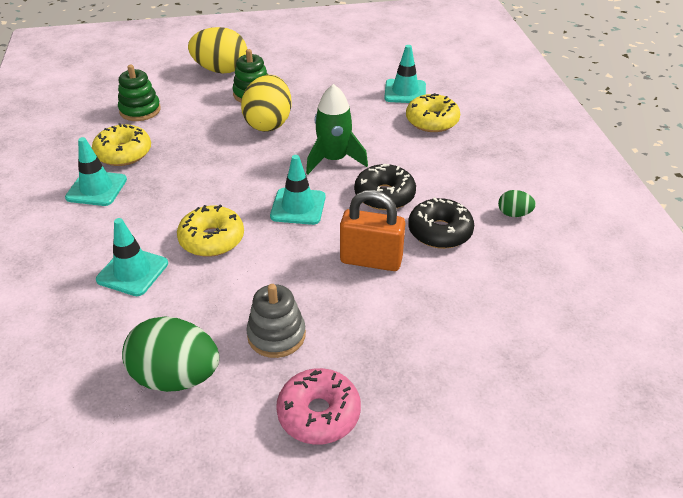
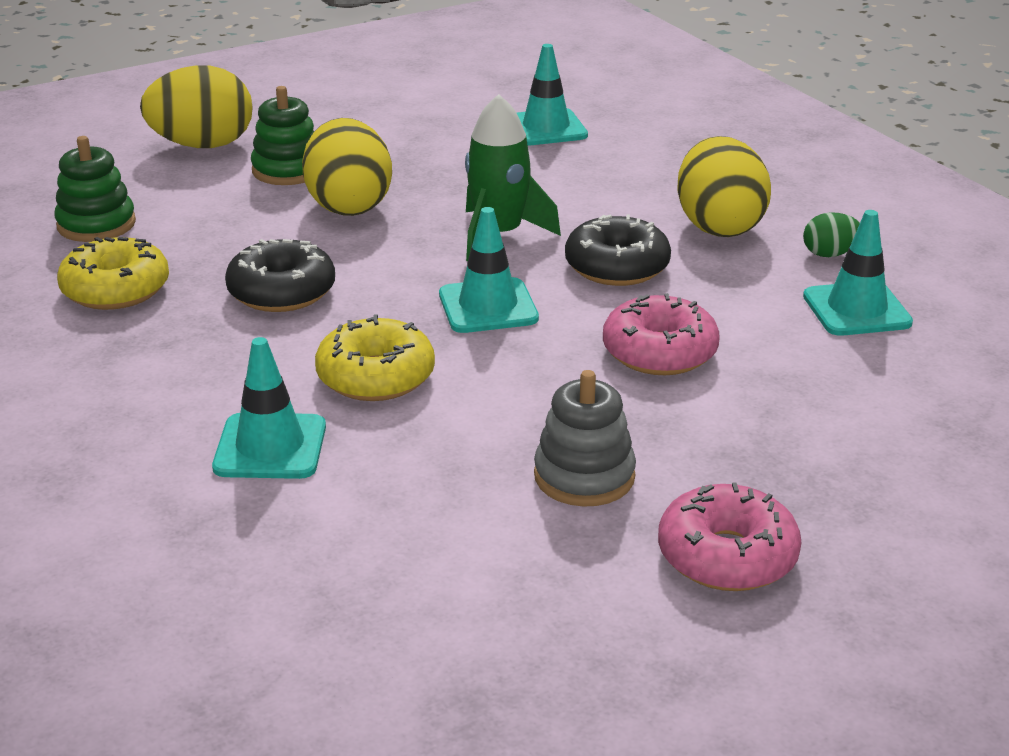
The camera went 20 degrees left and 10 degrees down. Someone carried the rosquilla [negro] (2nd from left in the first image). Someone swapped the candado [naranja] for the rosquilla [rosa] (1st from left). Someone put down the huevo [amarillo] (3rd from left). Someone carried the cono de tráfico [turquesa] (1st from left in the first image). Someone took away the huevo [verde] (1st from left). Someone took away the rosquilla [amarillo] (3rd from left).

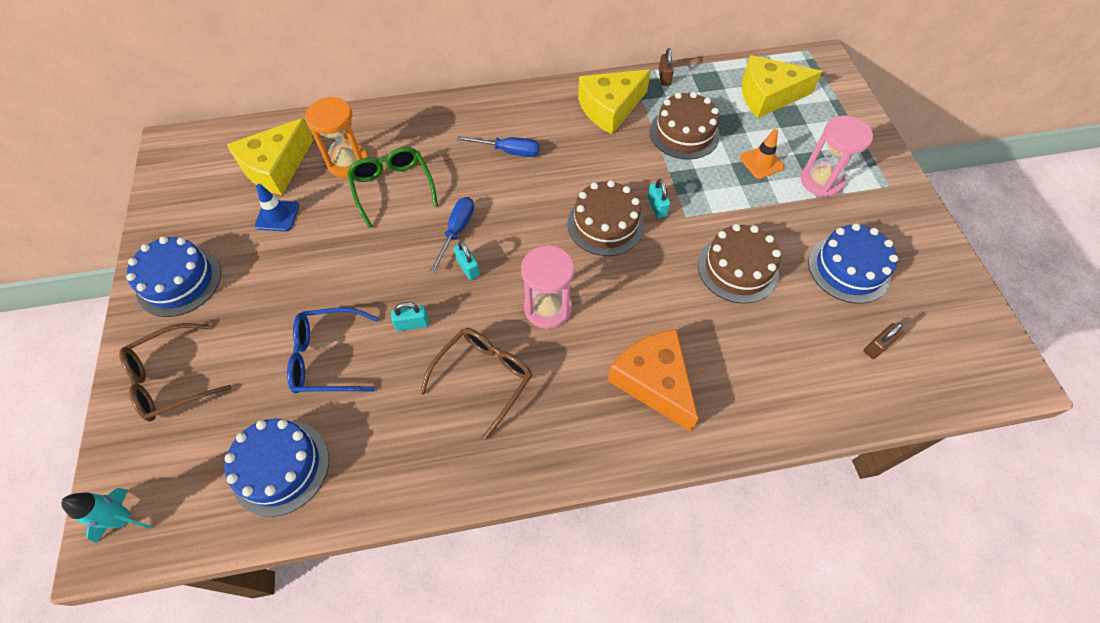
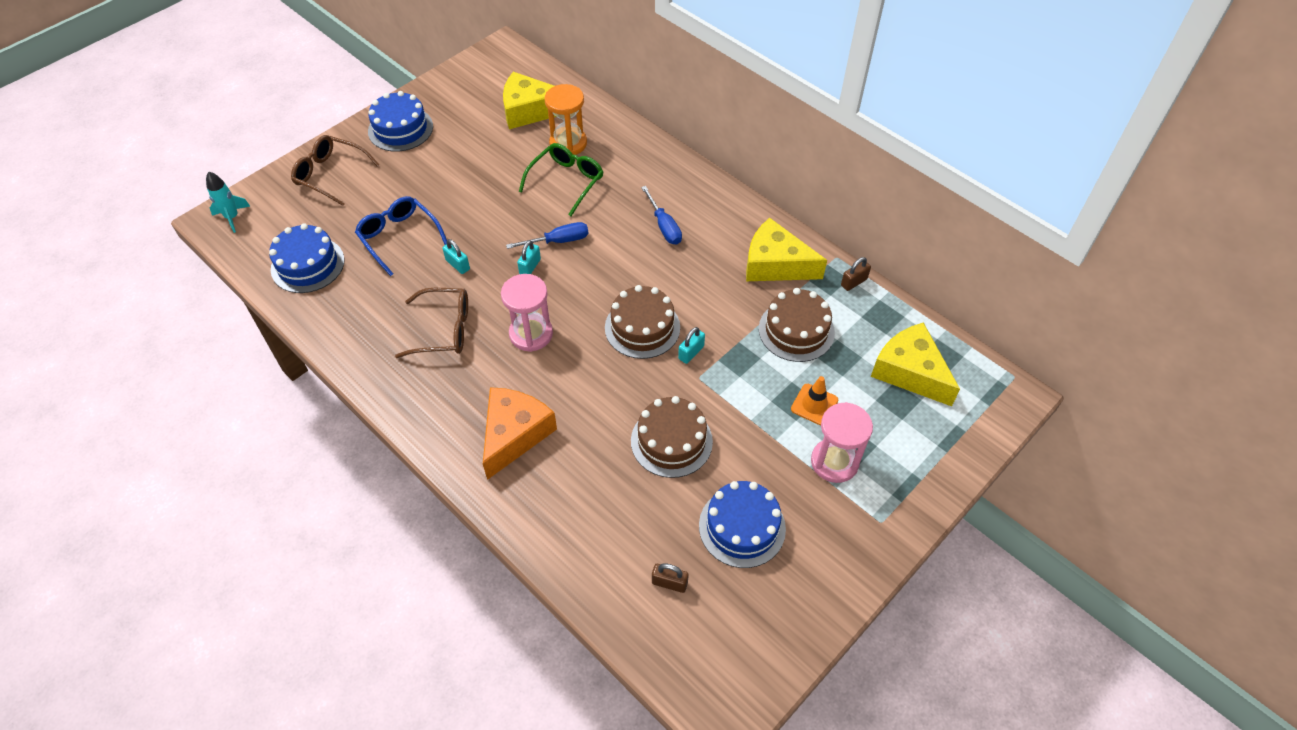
The camera went 55 degrees right and 5 degrees down. Someone took away the cono de tráfico [azul].

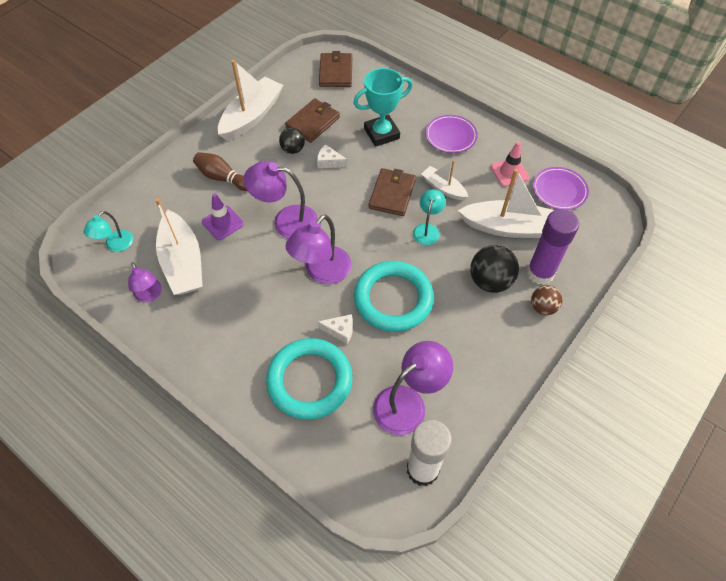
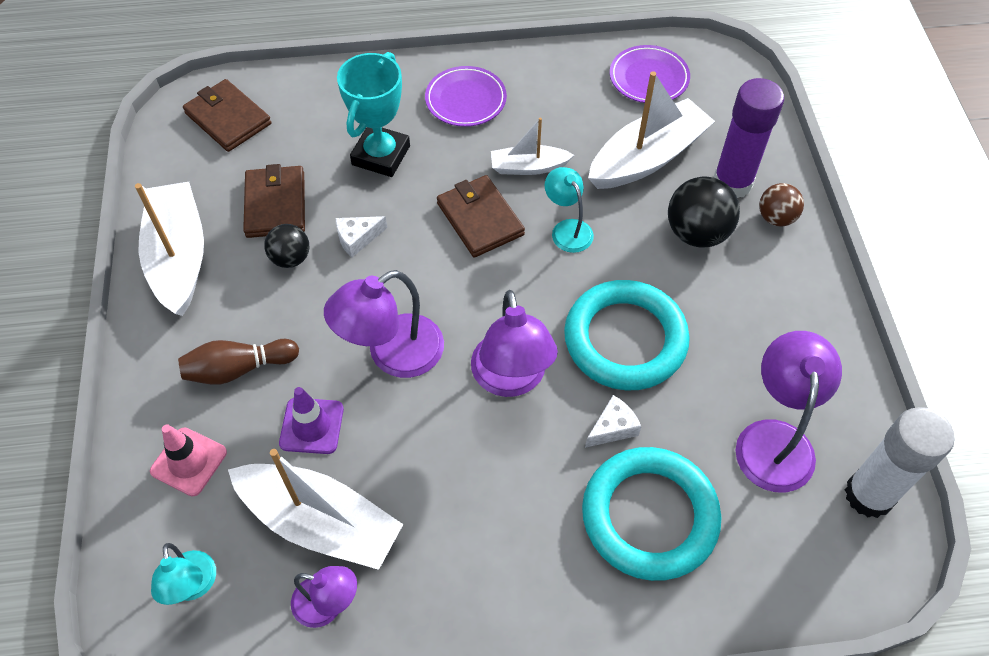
The camera went 45 degrees left and 0 degrees up. Someone carried the cono de tráfico [rosa].

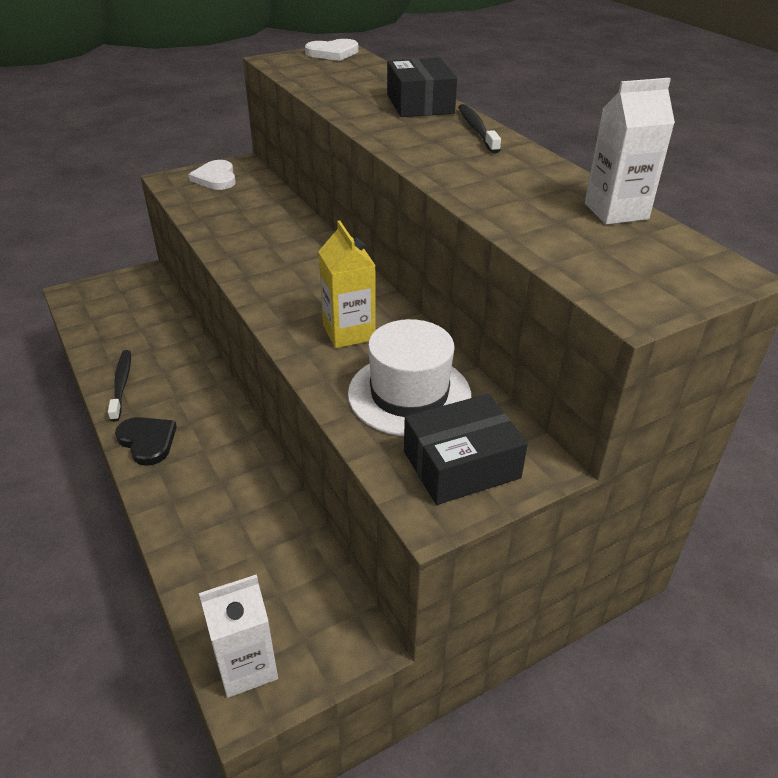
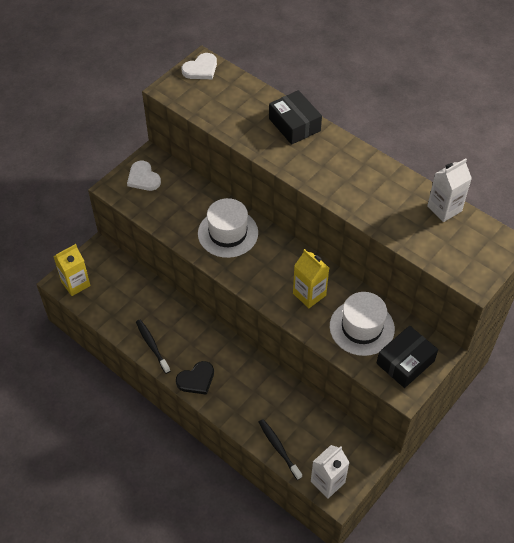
The camera went 20 degrees left and 15 degrees up. Someone put down the cartón de leche [amarillo] (1st from left). Someone rotated the corazón [negro] by 120 degrees clockwise. Someone put down the sombrero [blanco] (1st from left). Someone carried the cepillo de dientes [negro] (2nd from left).

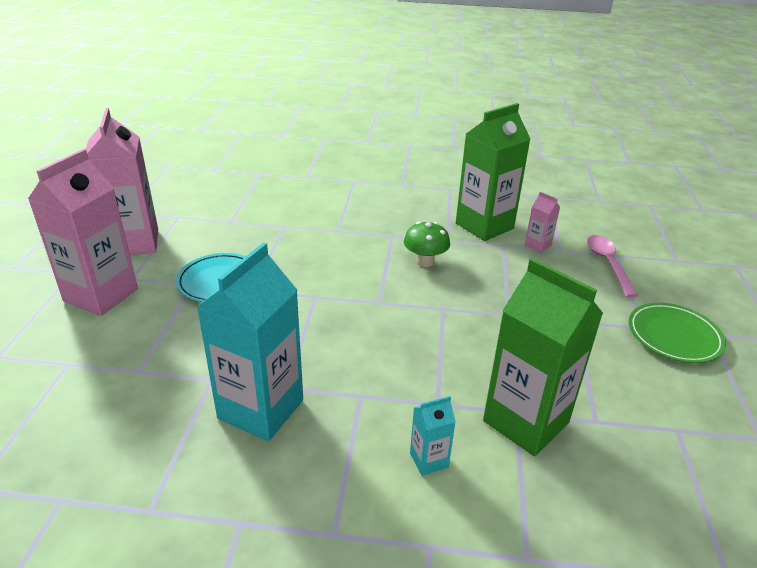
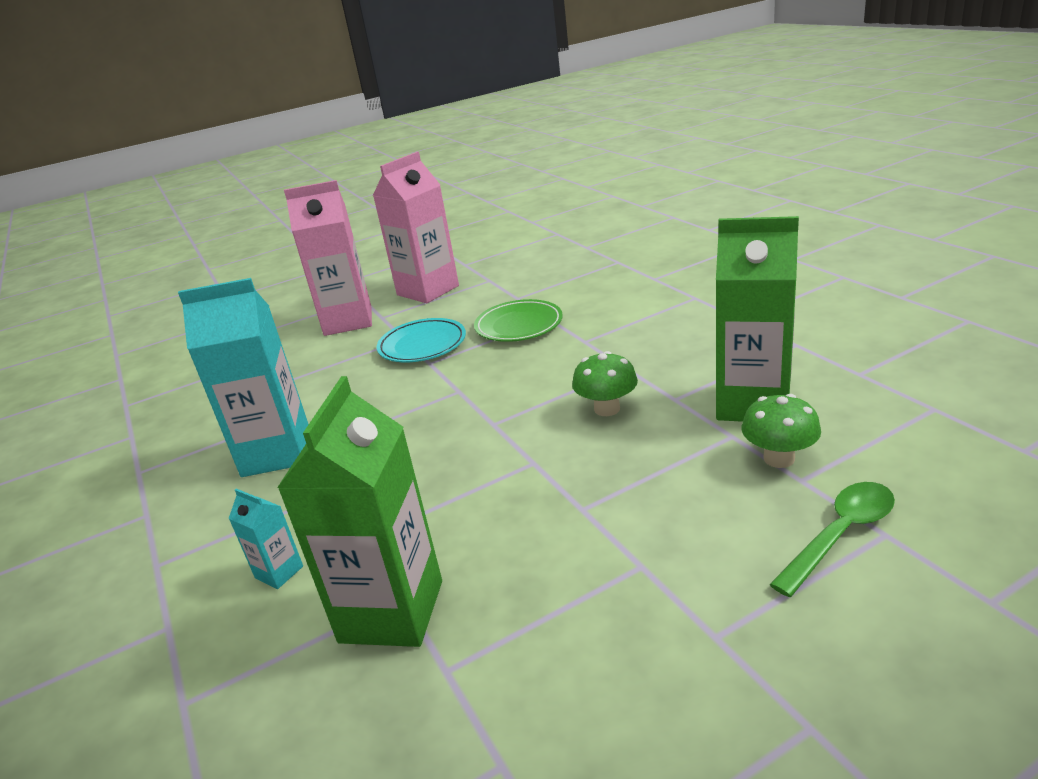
The camera went 60 degrees right and 5 degrees down. Someone carried the plato [verde]. Someone swapped the cartón de leche [rosa] (3rd from left) for the seta [verde] (2nd from left). Someone repainted the cuchara [rosa], which became the cuchara [verde].

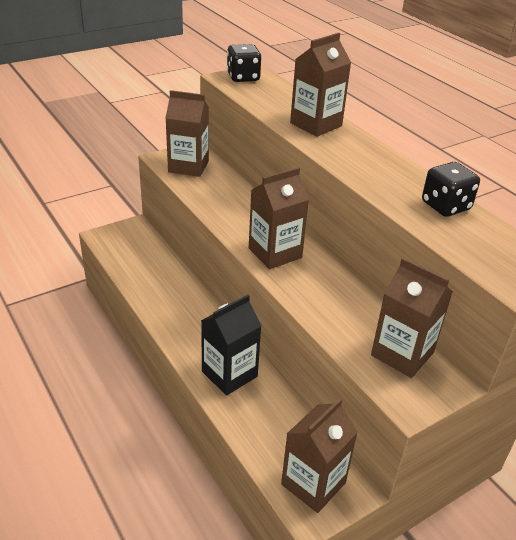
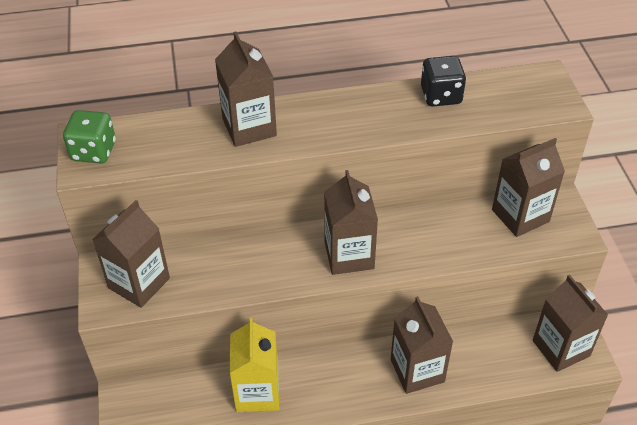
The camera went 65 degrees left and 10 degrees up. Someone repainted the dado [negro] (1st from left), which became the dado [verde]. Someone put down the cartón de leche [amarillo]. Someone repainted the cartón de leche [negro], which became the cartón de leche [marrón] (4th from left).

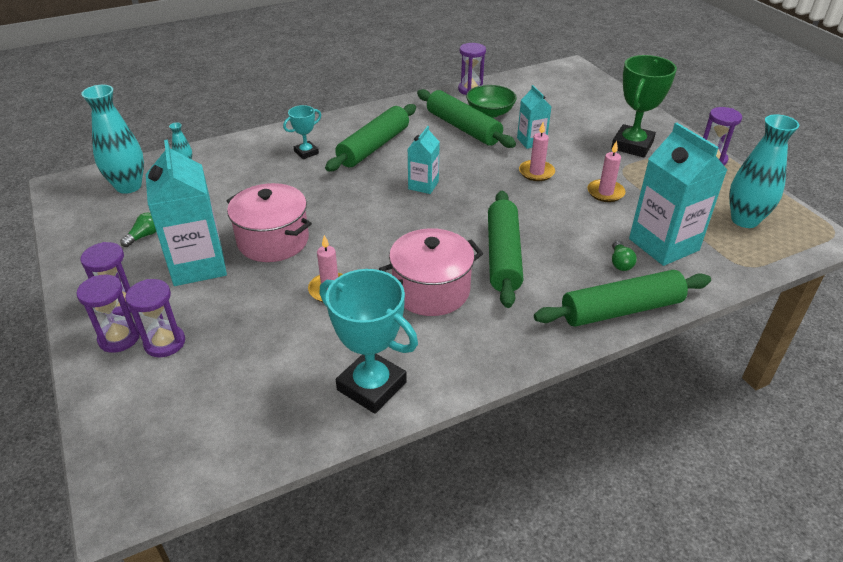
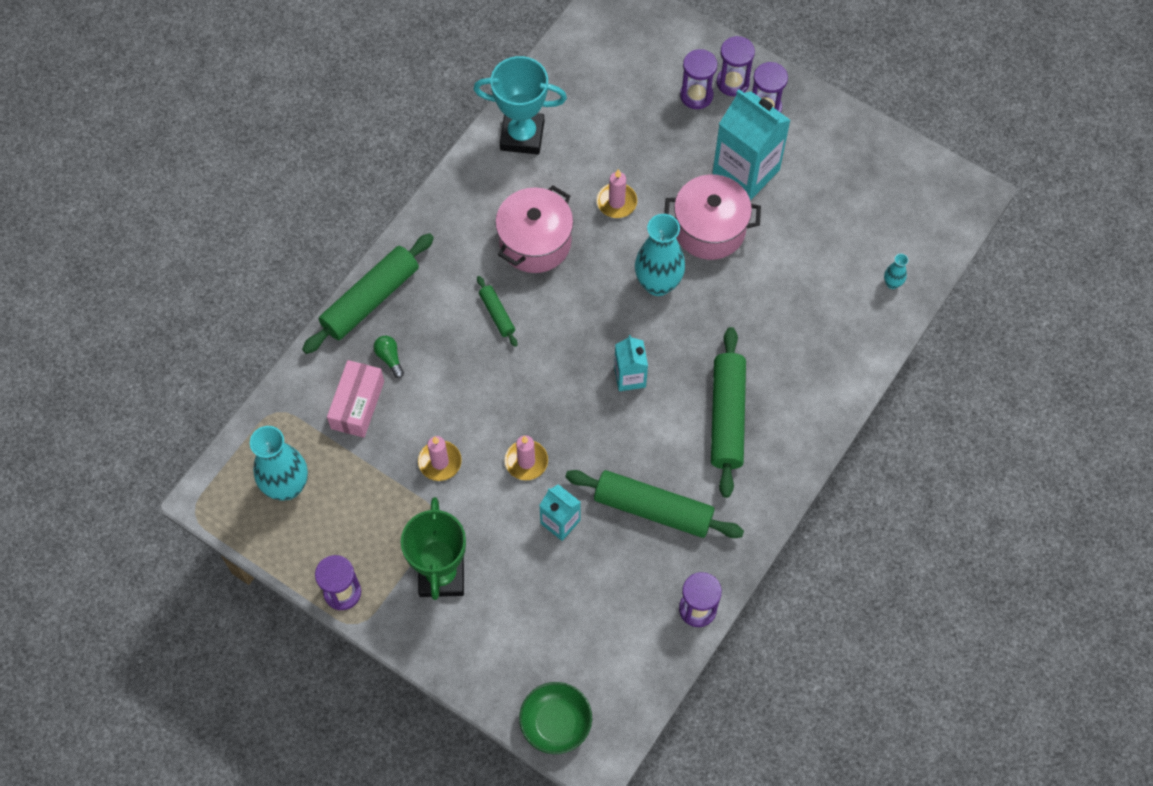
The camera went 150 degrees right and 25 degrees up. Someone swapped the cartón de leche [turquesa] (4th from left) for the caja [rosa]. Someone scaled the rodillo [verde] (3rd from left in the first image) by 0.49. Someone carried the cuenco [verde]. Someone carried the florero [turquesa] (1st from left in the first image). Someone took away the bombilla [verde] (1st from left). Someone took away the trofeo [turquesa] (1st from left).

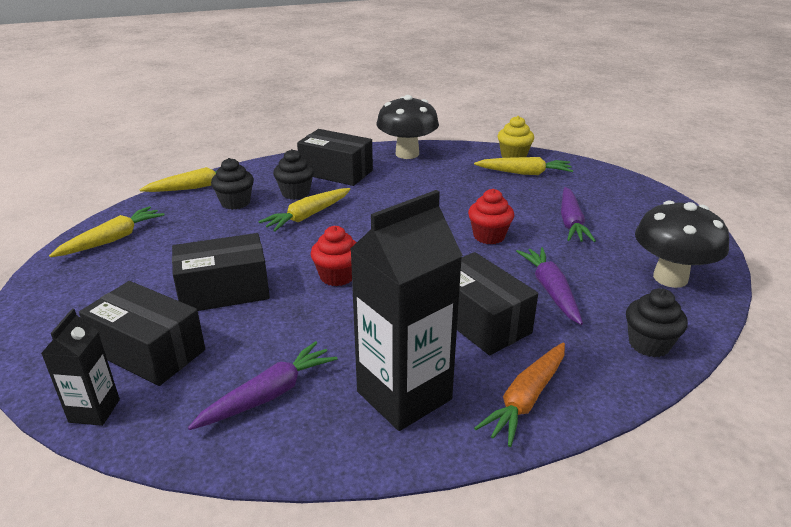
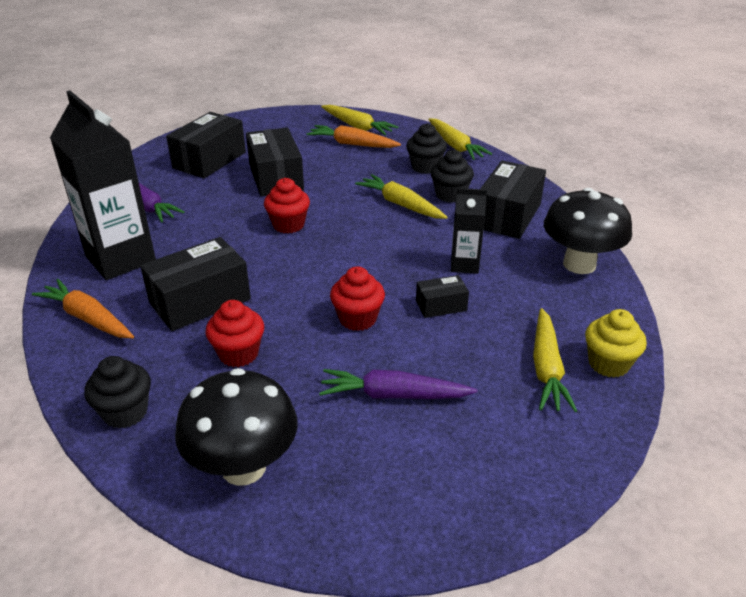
The camera went 90 degrees right and 5 degrees up. Someone swapped the zanahoria [morado] (2nd from left) for the magdalena [rojo] (1st from left). Someone put down the zanahoria [naranja] (2nd from left). Someone put down the caja [negro] (4th from left). Someone carried the cartón de leche [negro] (1st from left in the first image).

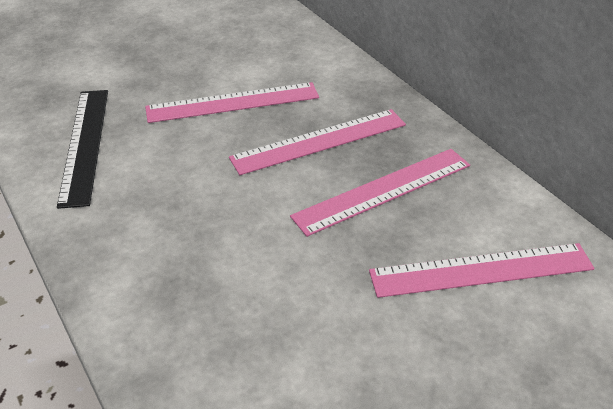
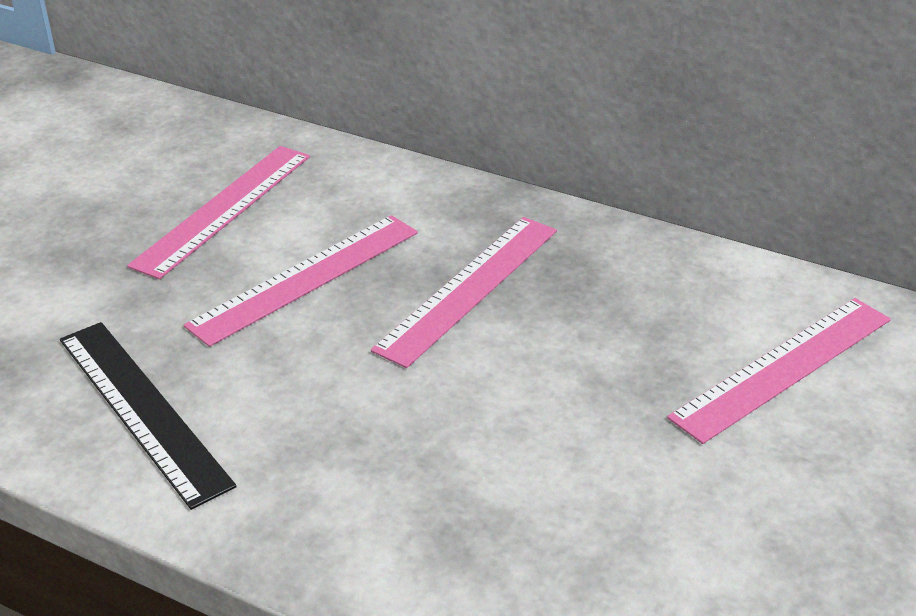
The camera went 30 degrees left and 5 degrees down. Someone carried the regla [rosa] (3rd from left in the first image).

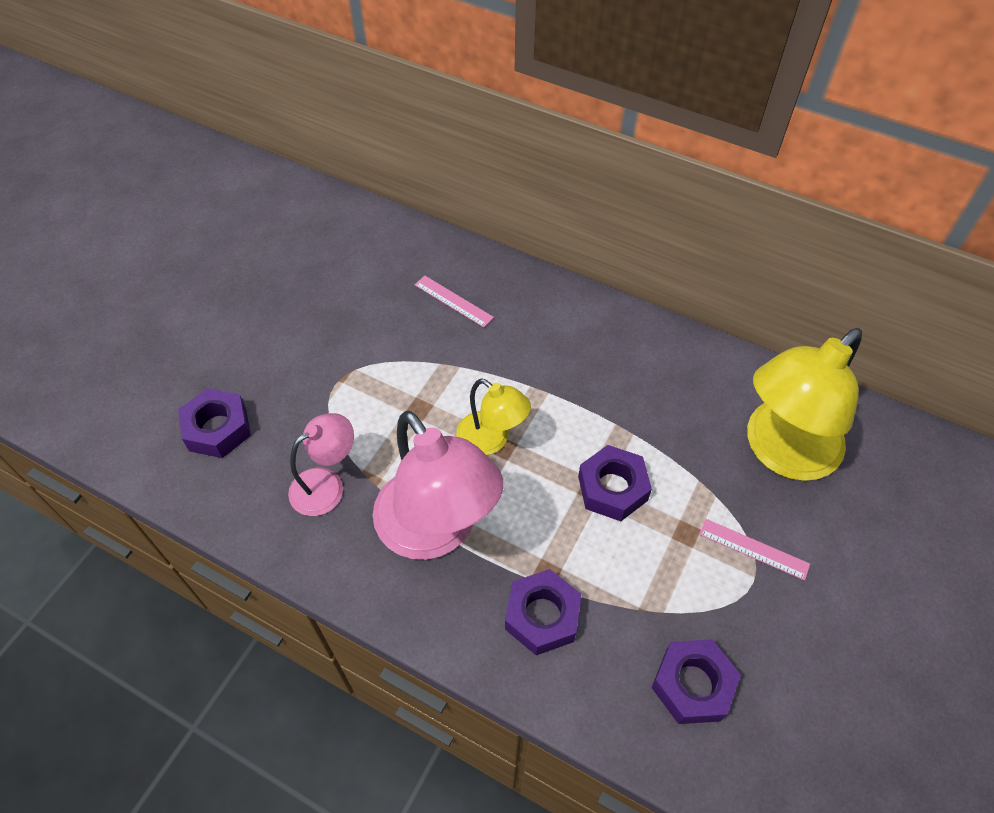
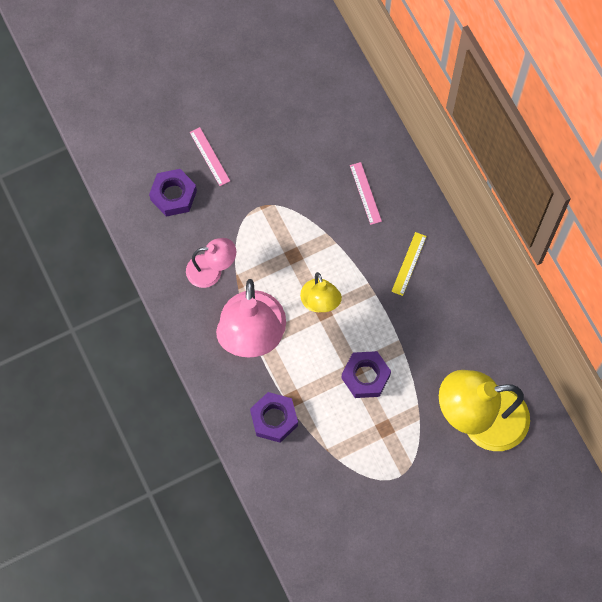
The camera went 35 degrees right and 15 degrees up. Someone carried the regla [rosa] (2nd from left in the first image). Someone put down the regla [amarillo]. Someone took away the tuerca [morado] (4th from left).

